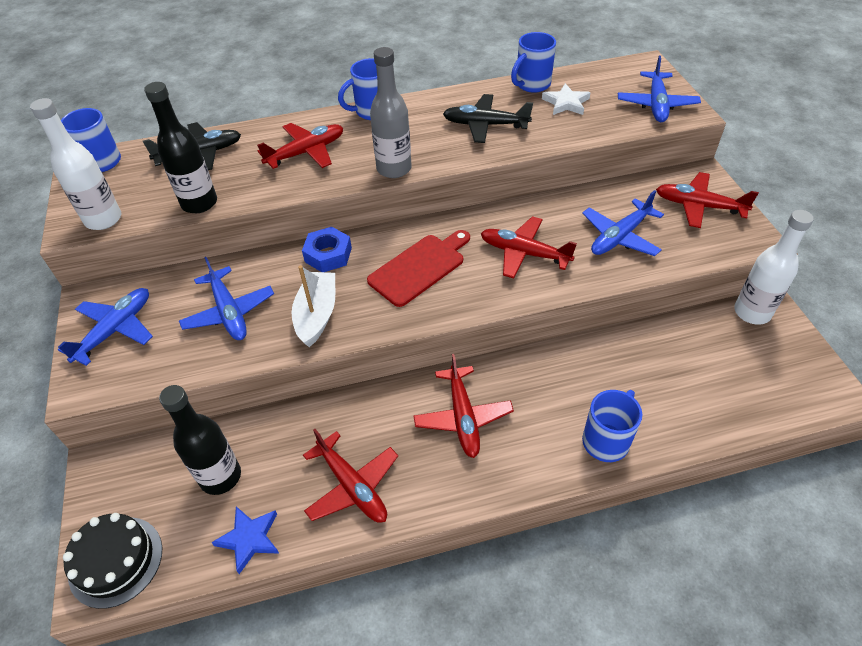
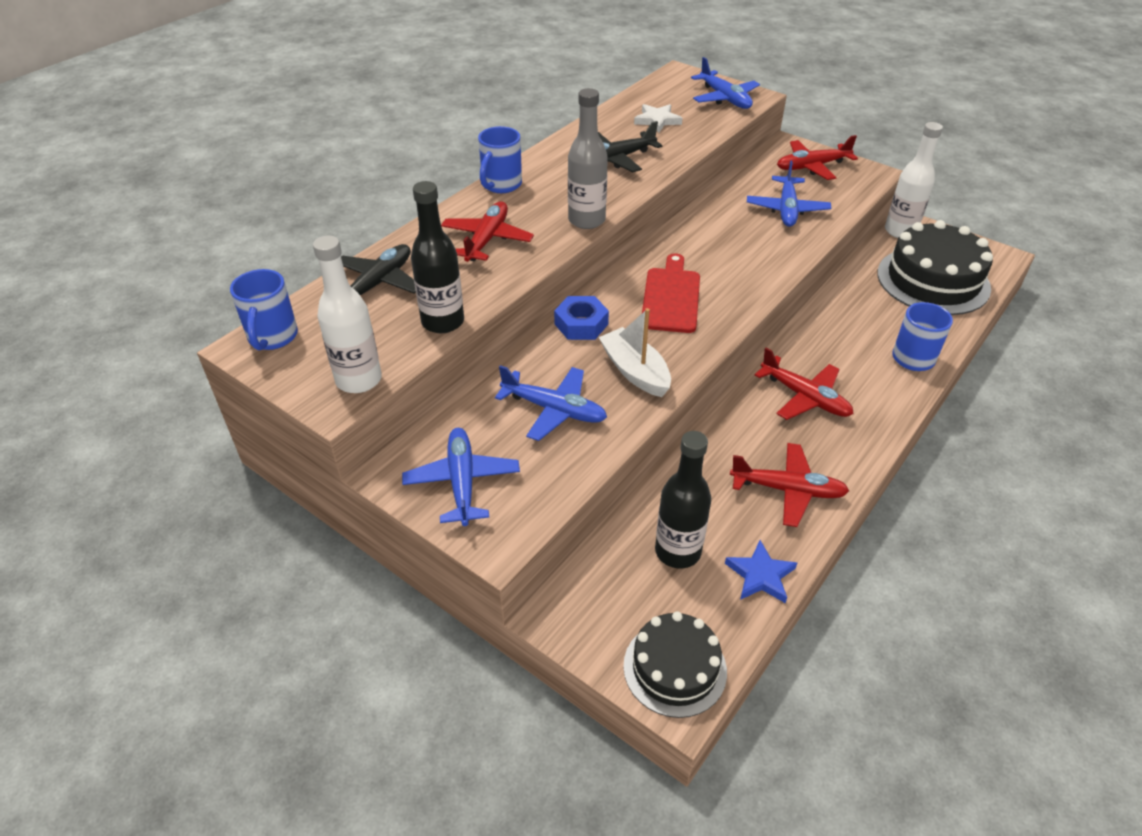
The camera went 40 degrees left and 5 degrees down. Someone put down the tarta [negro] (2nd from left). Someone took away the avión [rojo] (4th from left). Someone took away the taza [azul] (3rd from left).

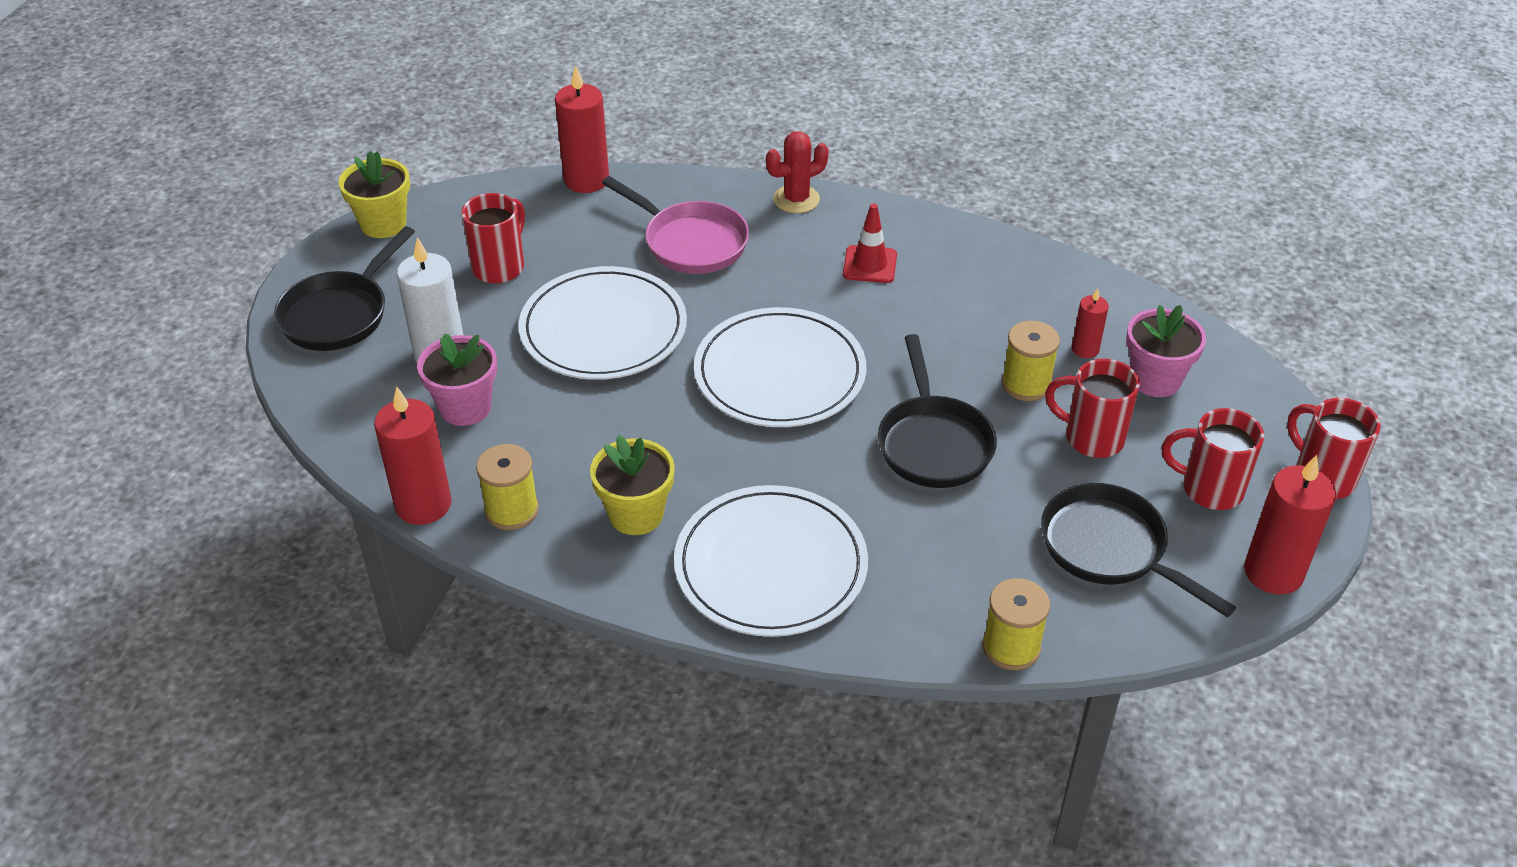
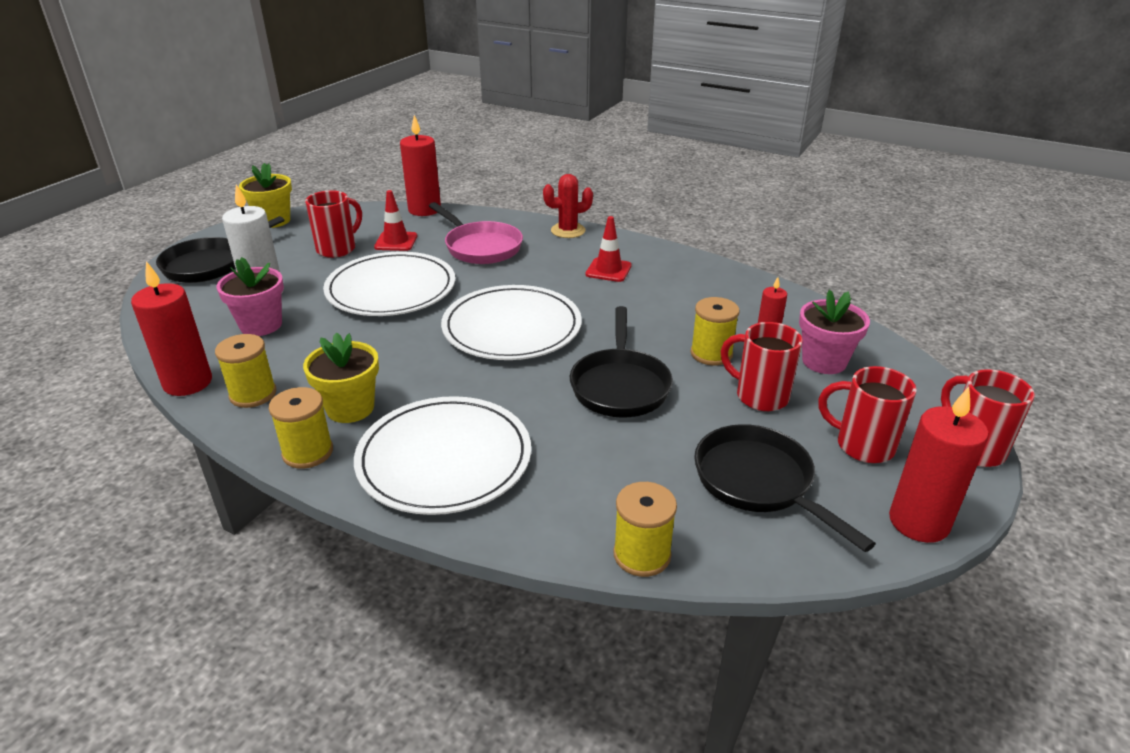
The camera went 10 degrees right and 10 degrees down. Someone put down the carrete [amarillo] (2nd from left). Someone put down the cono de tráfico [rojo] (1st from left).

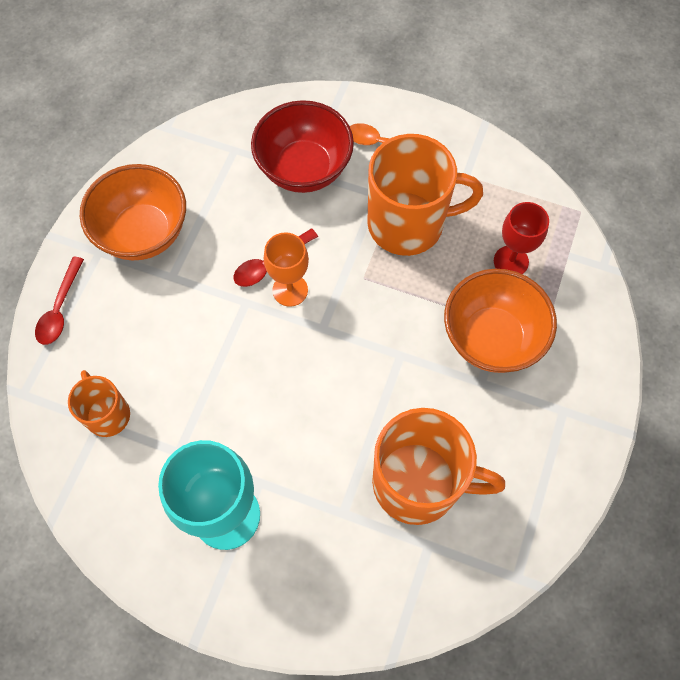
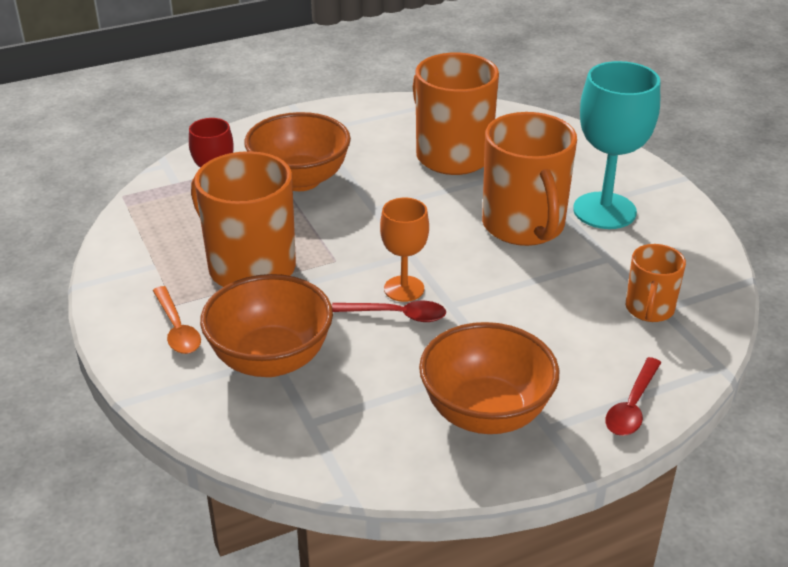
The camera went 135 degrees left and 30 degrees down. Someone repainted the cuenco [rojo], which became the cuenco [naranja] (1st from left). Someone put down the taza [naranja] (3rd from left). Someone rotated the cuchara [rojo] (1st from left in the first image) by 150 degrees clockwise.

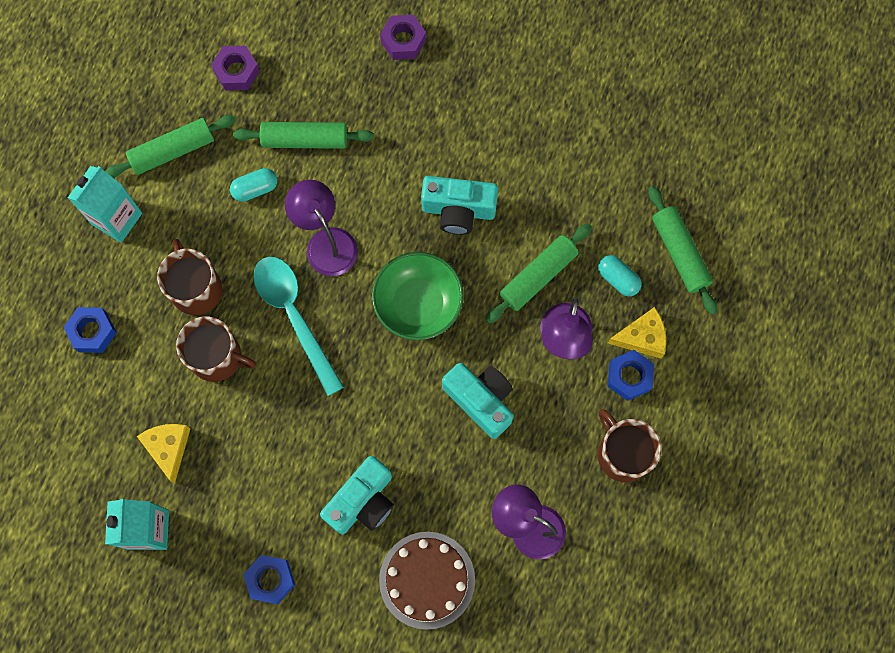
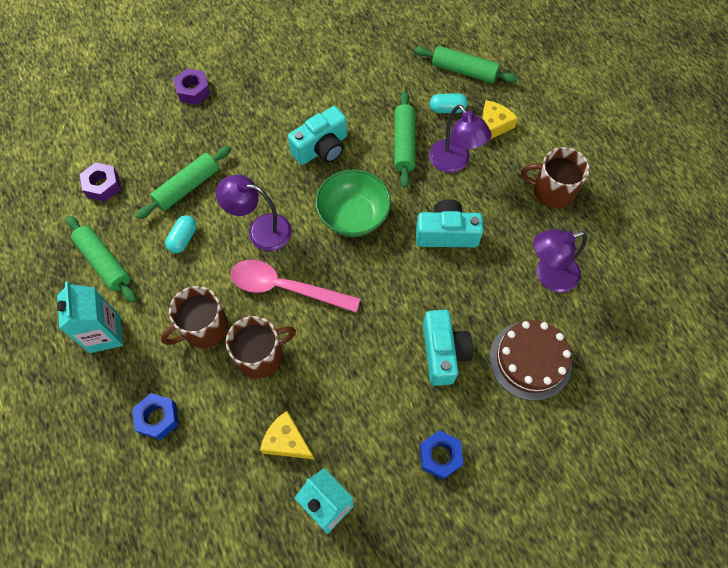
The camera went 45 degrees left and 10 degrees down. Someone rotated the rodillo [verde] (1st from left) by 60 degrees counterclockwise. Someone rotated the taza [marrón] (1st from left) by 60 degrees counterclockwise. Someone repainted the cuchara [turquesa], which became the cuchara [rosa]. Someone took away the tuerca [azul] (3rd from left).

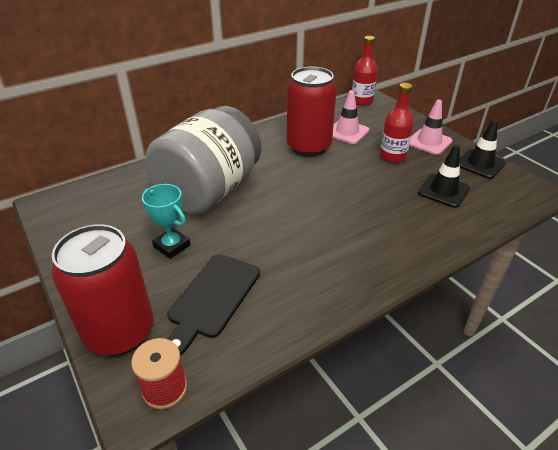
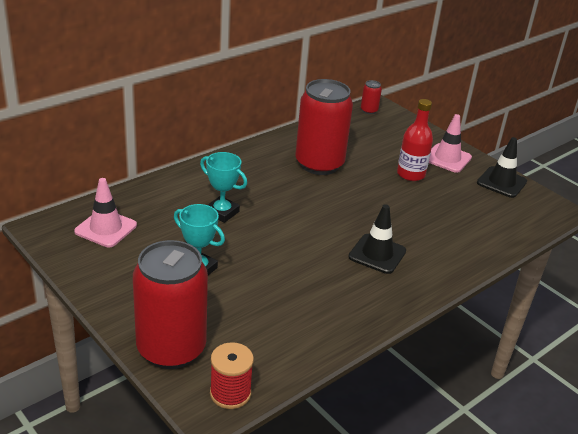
The camera went 10 degrees left and 5 degrees down. Someone carried the cono de tráfico [rosa] (1st from left). Someone swapped the tarro [gris] for the trofeo [turquesa] (2nd from left). Someone carried the cono de tráfico [negro] (1st from left). Someone swapped the botella [rojo] (1st from left) for the lata [rojo] (3rd from left). Someone took away the tabla de cortar [negro].

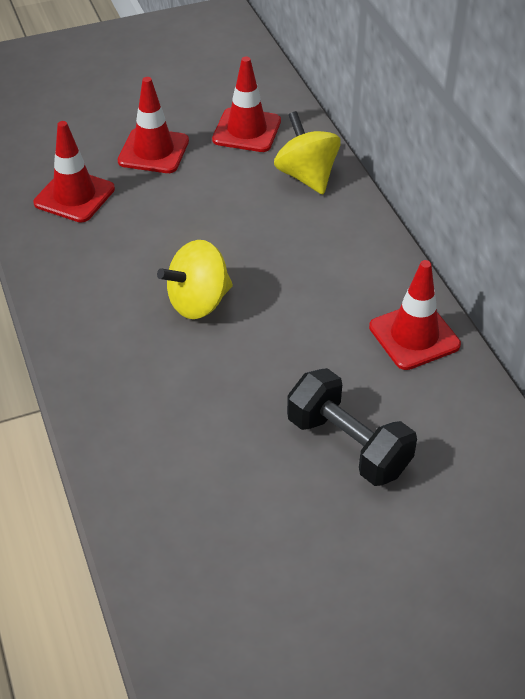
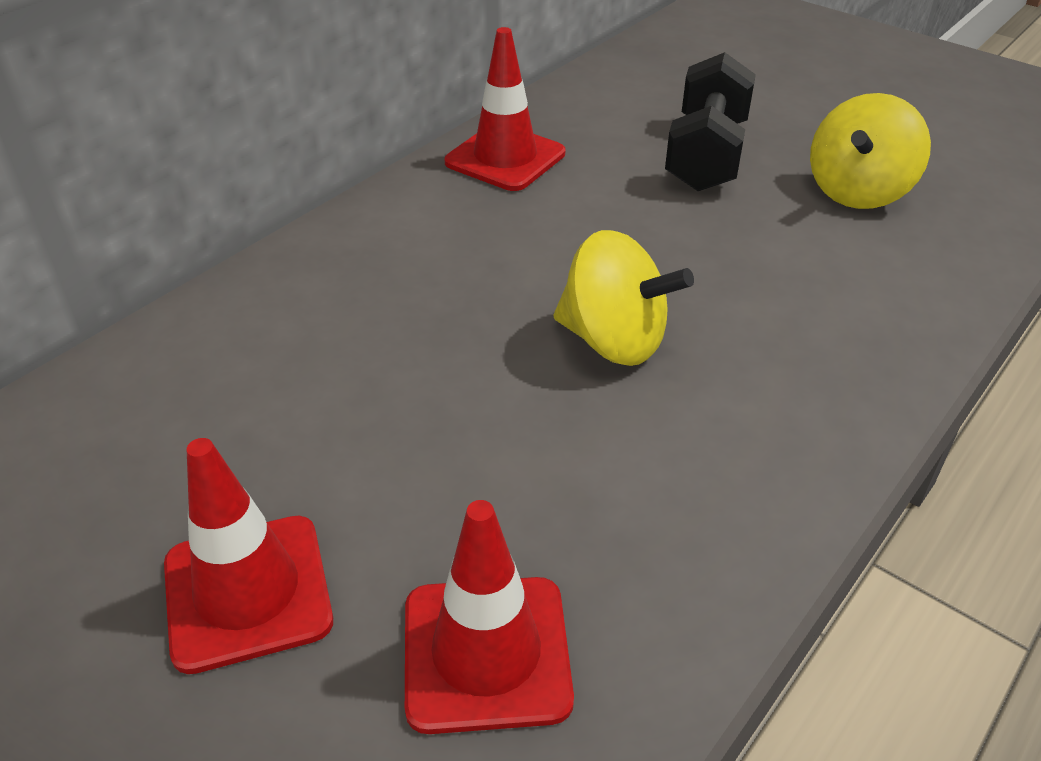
The camera went 120 degrees left and 5 degrees down. Someone carried the peonza [amarillo] (2nd from left). Someone took away the cono de tráfico [rojo] (3rd from left).

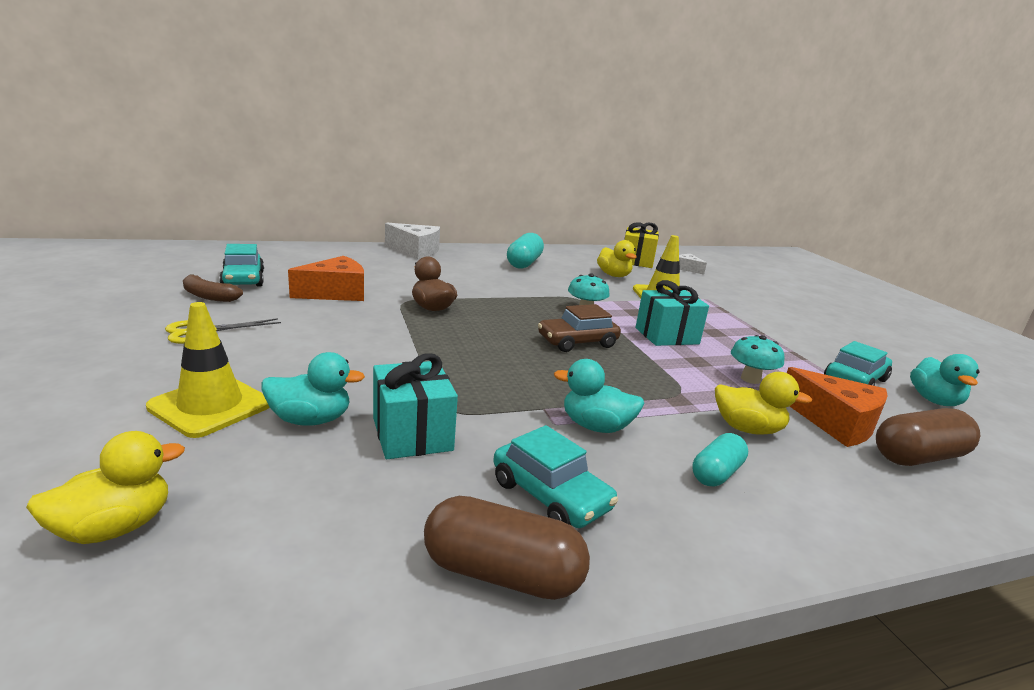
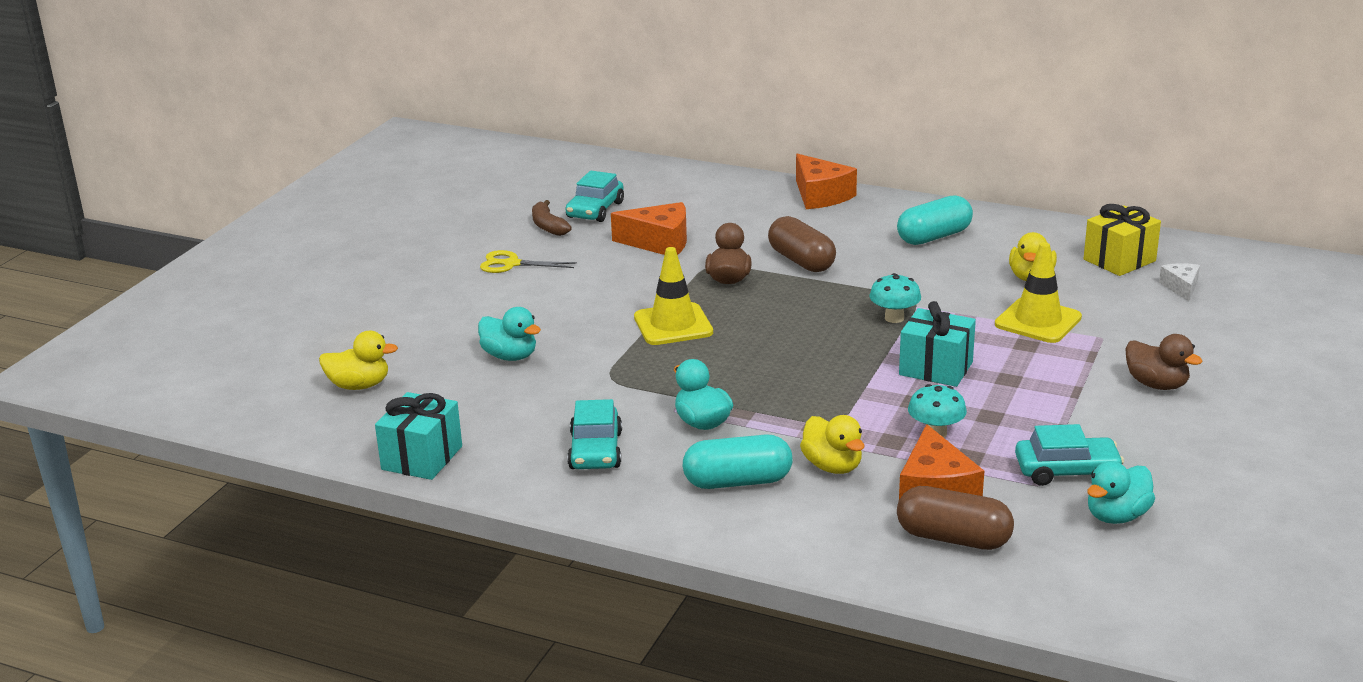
The camera went 45 degrees right and 5 degrees up. Someone carried the regalo [turquesa] (1st from left). Someone carried the cono de tráfico [amarillo] (1st from left). Someone scaled the cápsula [turquesa] (2nd from left in the first image) by 1.56. Someone carried the cápsula [marrón] (1st from left). Someone repainted the queso [blanco] (1st from left), which became the queso [naranja] (2nd from left). Someone put down the pato [marrón] (2nd from left). Someone took away the coche [marrón].

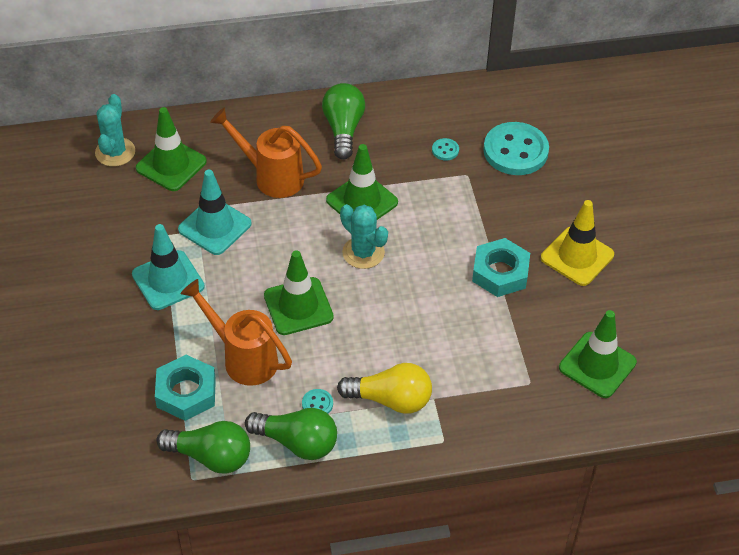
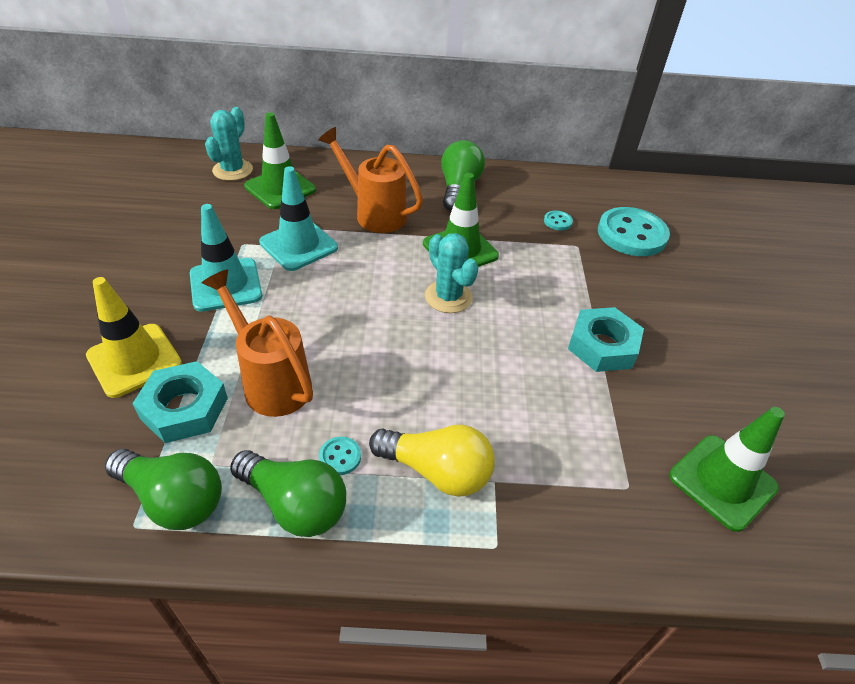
The camera went 10 degrees right and 5 degrees down. Someone carried the cono de tráfico [amarillo]. Someone took away the cono de tráfico [verde] (2nd from left).

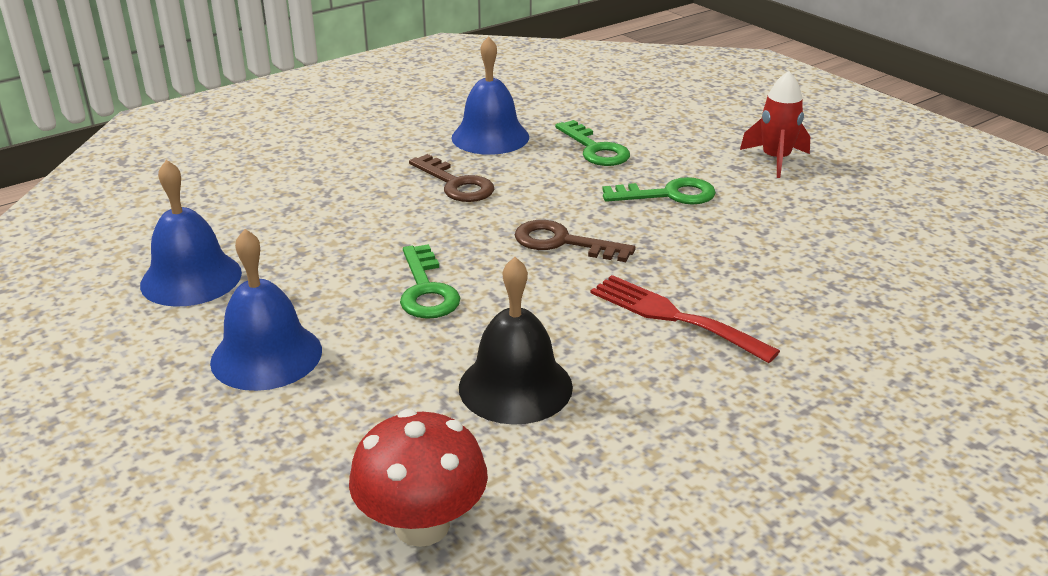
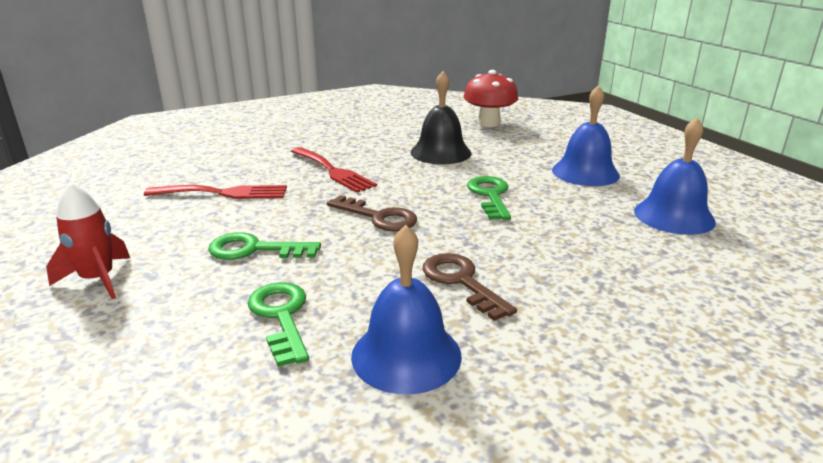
The camera went 170 degrees left and 5 degrees down. Someone put down the tenedor [rojo] (1st from left).

